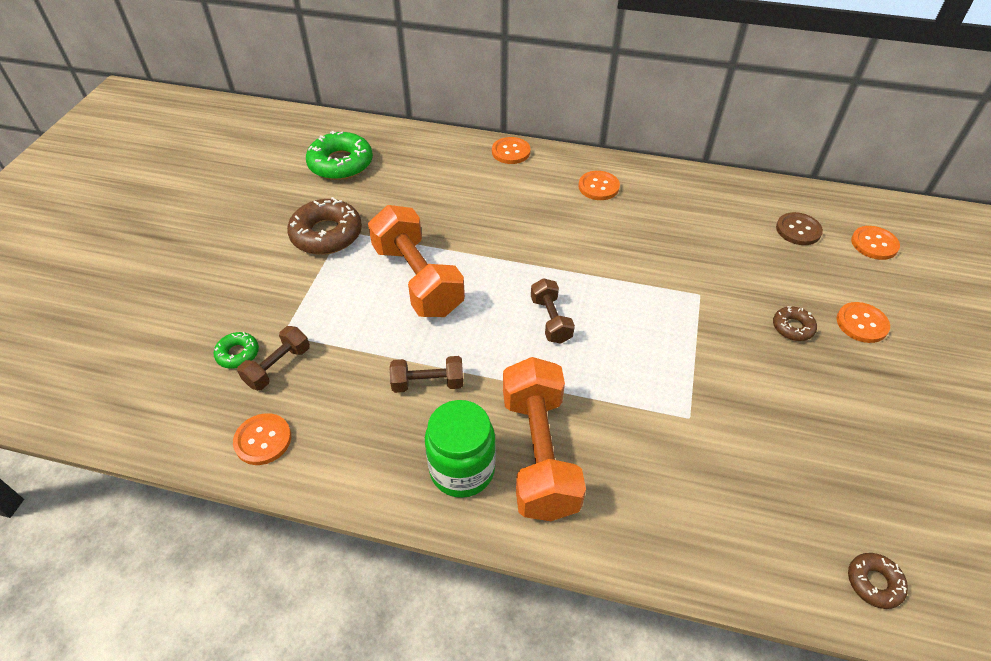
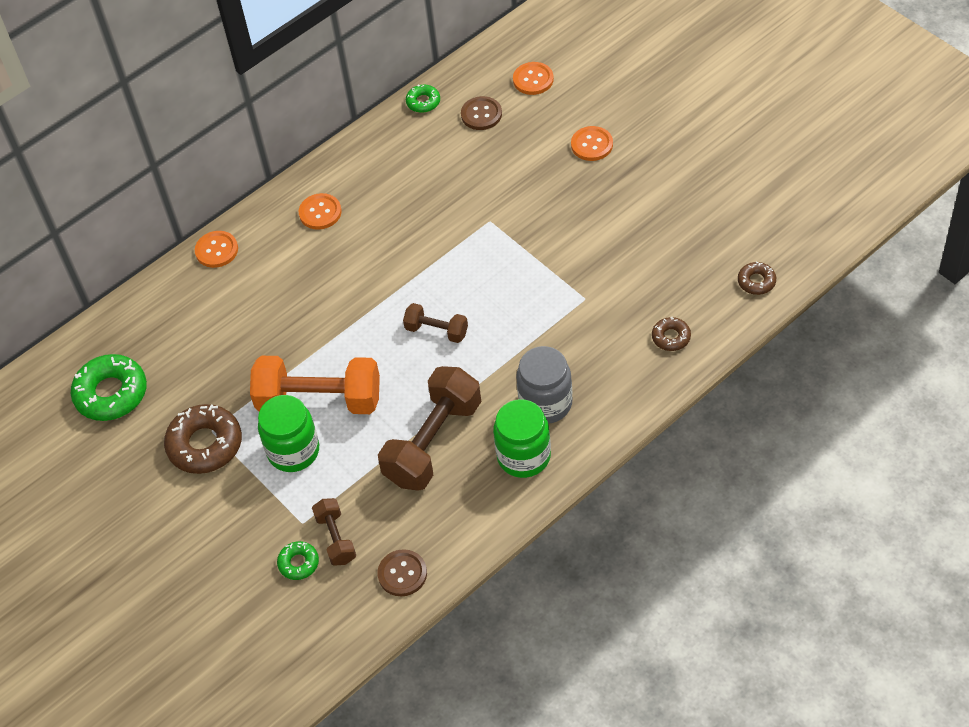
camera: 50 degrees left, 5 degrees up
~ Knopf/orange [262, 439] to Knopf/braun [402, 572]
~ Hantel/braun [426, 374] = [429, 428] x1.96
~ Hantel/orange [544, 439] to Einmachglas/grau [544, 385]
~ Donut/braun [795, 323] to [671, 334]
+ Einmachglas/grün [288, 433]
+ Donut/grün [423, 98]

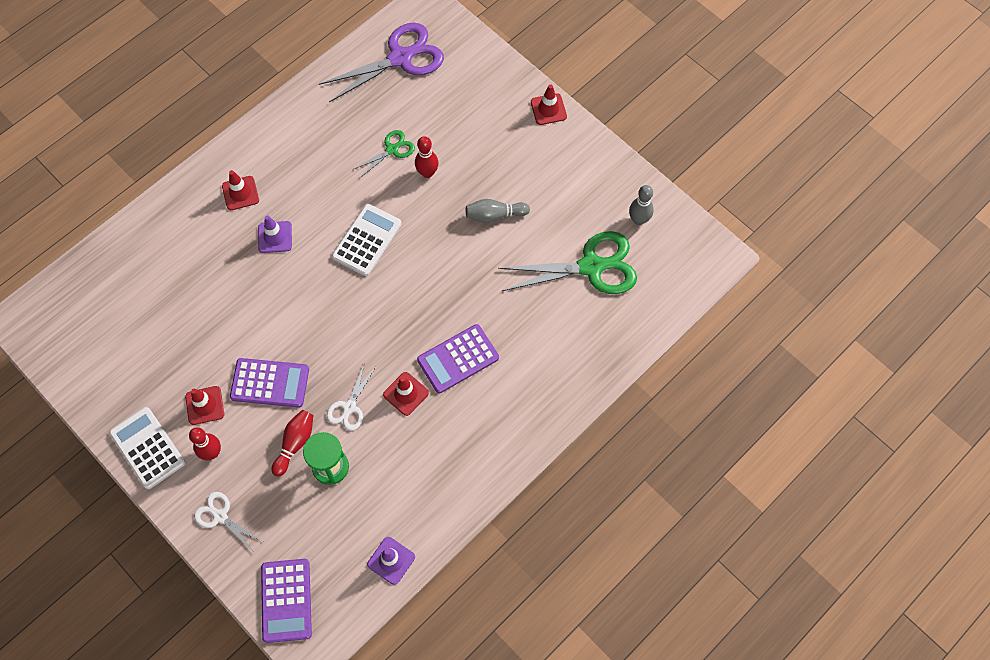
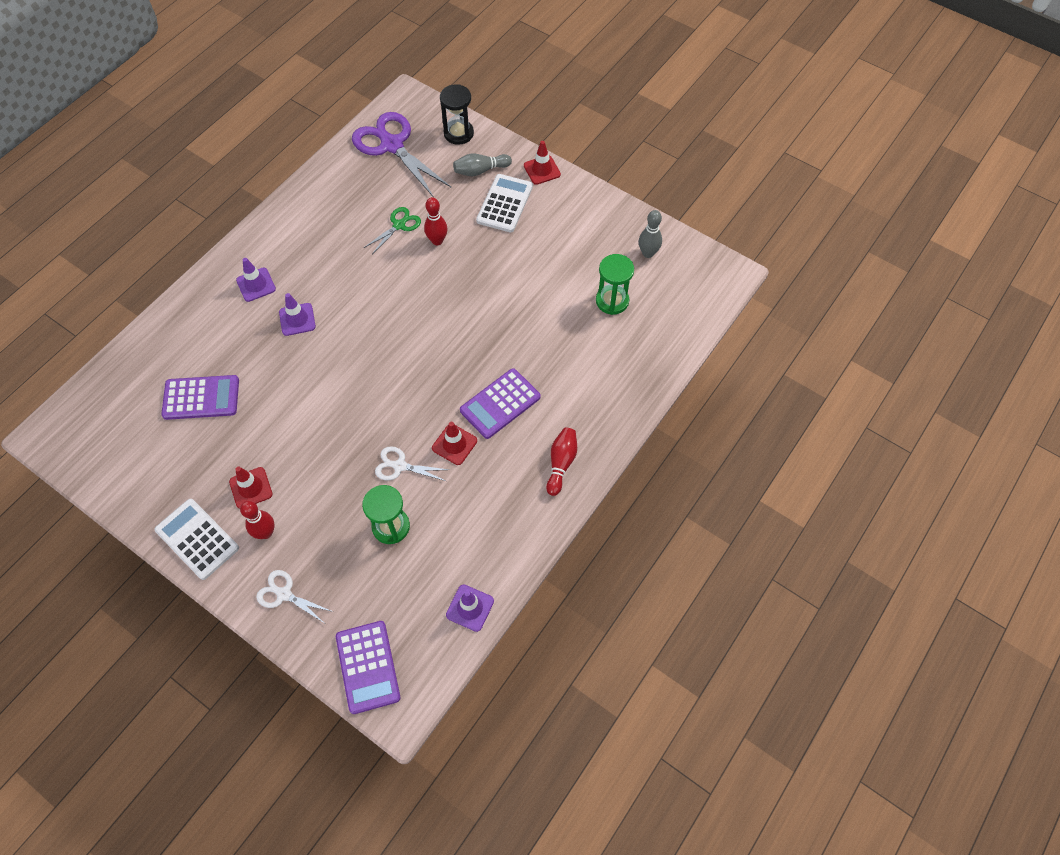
camera: 10 degrees left, 5 degrees down
~ Leitkegel/rot [240, 190] to Leitkegel/lila [256, 280]
~ Taschenrechner/lila [269, 383] to [200, 397]
~ Bowlingkegel/rot [292, 443] to [561, 461]
~ Schere/lila [381, 62] = [402, 155] 90 degrees counterclockwise
~ Schere/weiß [351, 396] = [412, 463] 90 degrees clockwise
~ Taschenrechner/weiß [366, 240] to [504, 203]
~ Bowlingkegel/grau [498, 211] to [482, 164]
~ Schere/grün [567, 262] to Sanduhr/grün [615, 284]
+ Sanduhr/schwarz [457, 114]

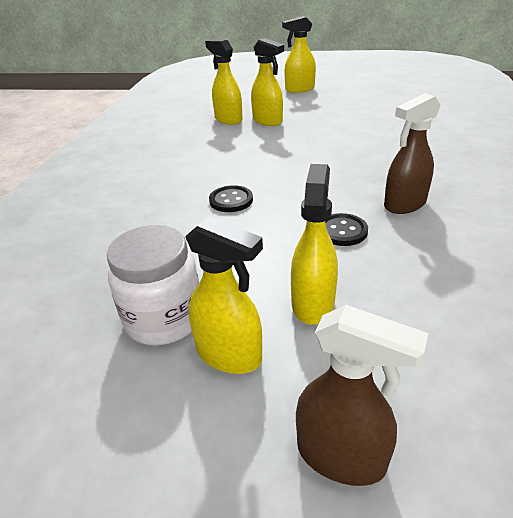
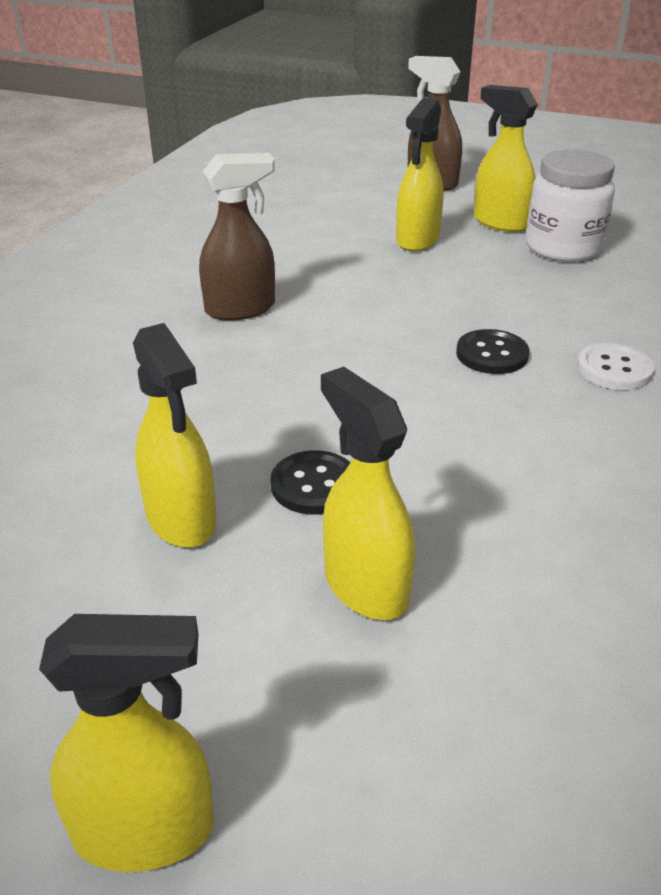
camera: 170 degrees left, 0 degrees up
~ Sprühflasche/gelb [224, 82] to [174, 435]
~ Knopf/schwarz [346, 229] to [310, 482]
+ Knopf/weiß [615, 366]

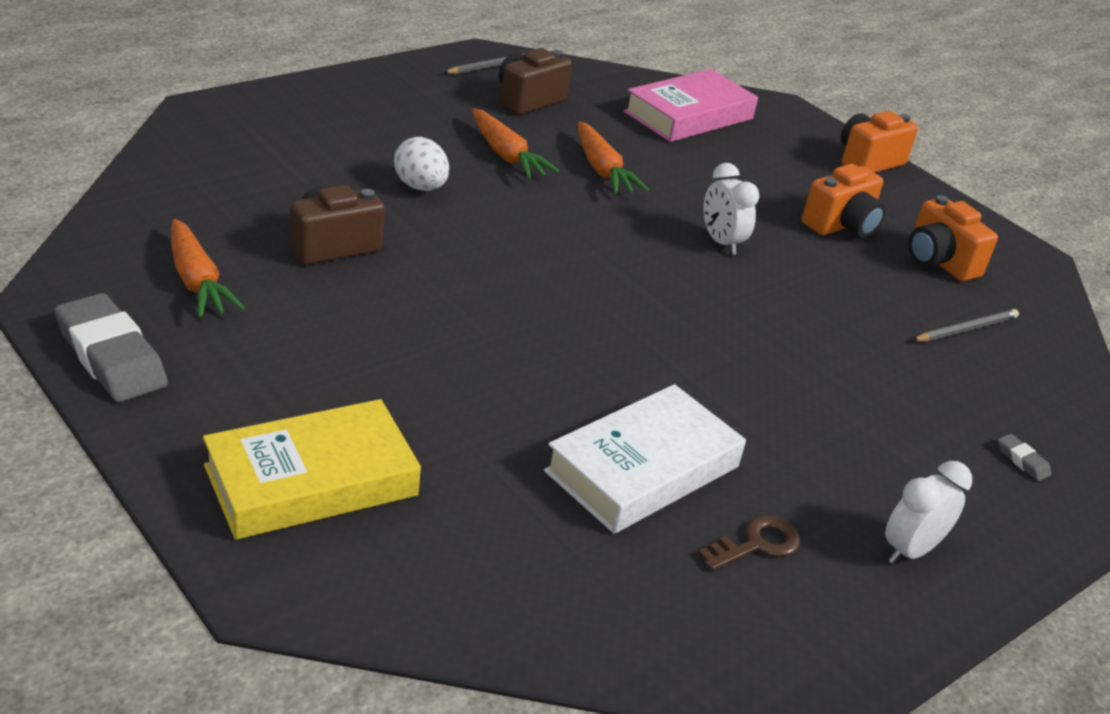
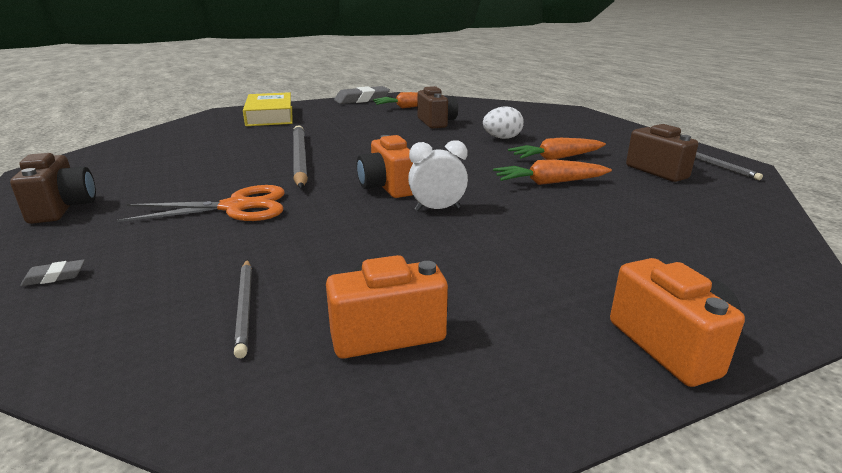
camera: 110 degrees right, 10 degrees down
- Buch/weiß [645, 459]
- Buch/rosa [691, 105]
- Schlüssel/braun [749, 543]
~ Kamera/orange [844, 201] to [385, 166]
~ Wecker/weiß [928, 512] to Kamera/braun [53, 188]
+ Schere/orange [200, 203]
+ Bleistift/grau [300, 156]

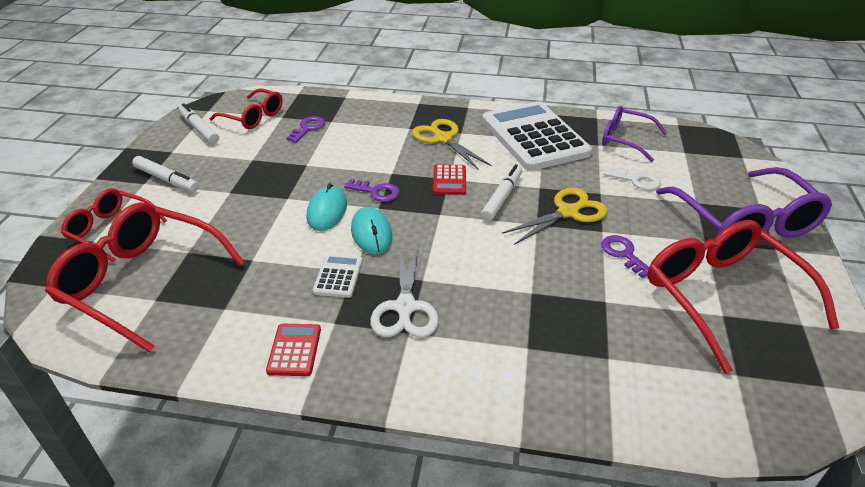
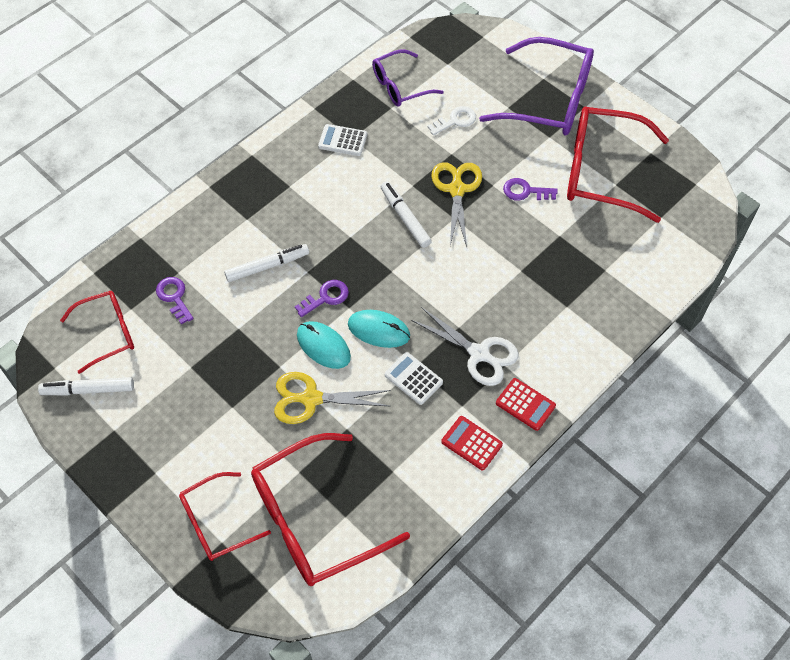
camera: 55 degrees left, 20 degrees up
~ Filzstift/weiß [165, 174] to [266, 263]
~ Schere/gelb [452, 144] to [332, 398]
~ Taschenrechner/rot [449, 180] to [526, 404]
~ Taschenrechner/weiß [537, 136] = [342, 140] x0.41

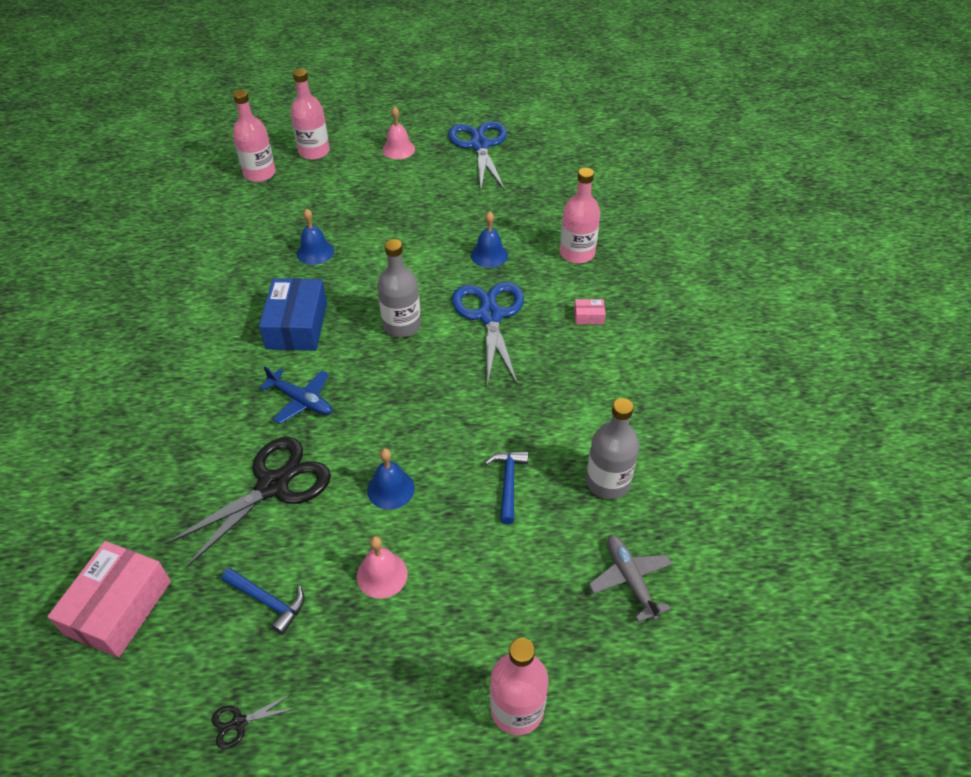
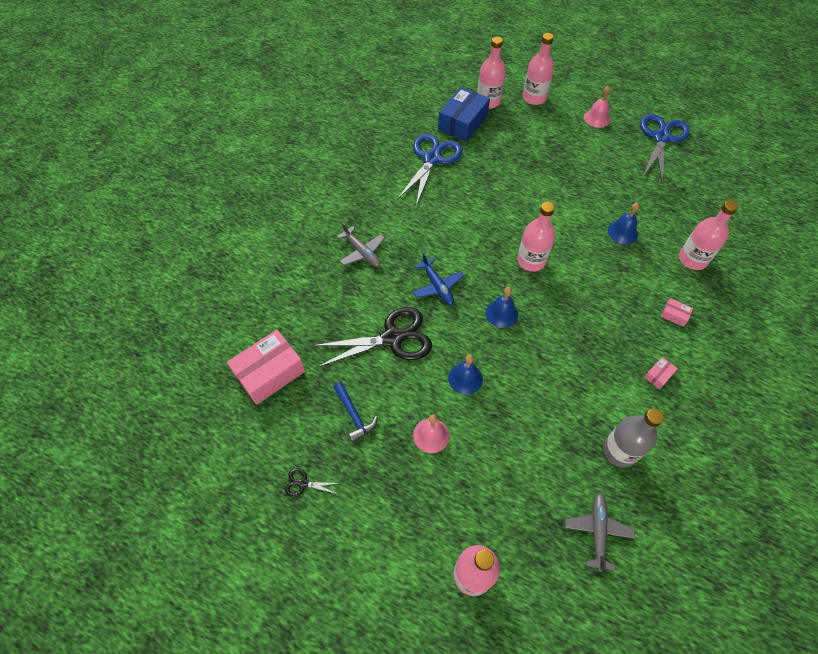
camera: 30 degrees right, 10 degrees up
~ Schachtel/blau [293, 314] to [464, 114]
~ Glocke/blau [315, 236] to [502, 307]
~ Flasche/grau [399, 288] to Flasche/rosa [536, 237]
~ Schere/blau [488, 333] to [429, 169]
- Hammer/blau [506, 487]
+ Flugzeug/grau [361, 245]
+ Schachtel/rosa [661, 373]

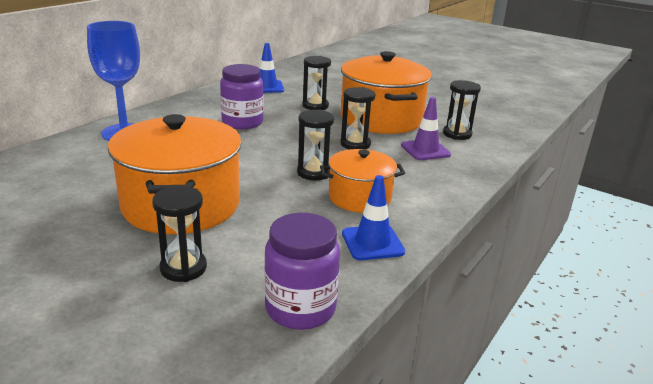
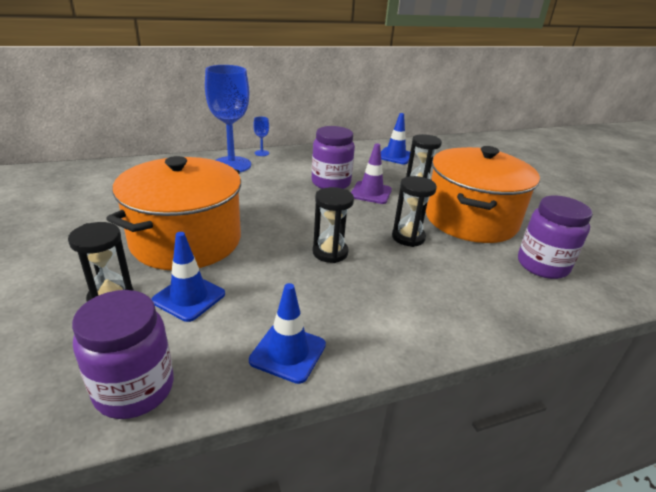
camera: 35 degrees right, 5 degrees up
- Kochtopf/orange [362, 181]
~ Leitkegel/lila [426, 128] to [371, 173]
~ Sanduhr/schwarz [462, 110] to Einmachglas/lila [555, 237]
+ Leitkegel/blau [188, 277]
+ Kelch/blau [261, 136]

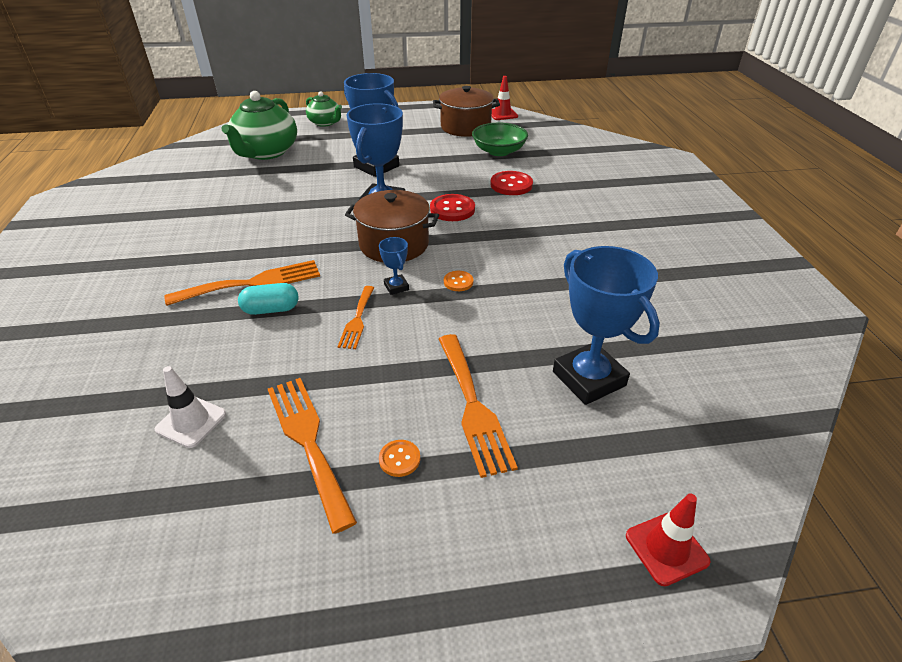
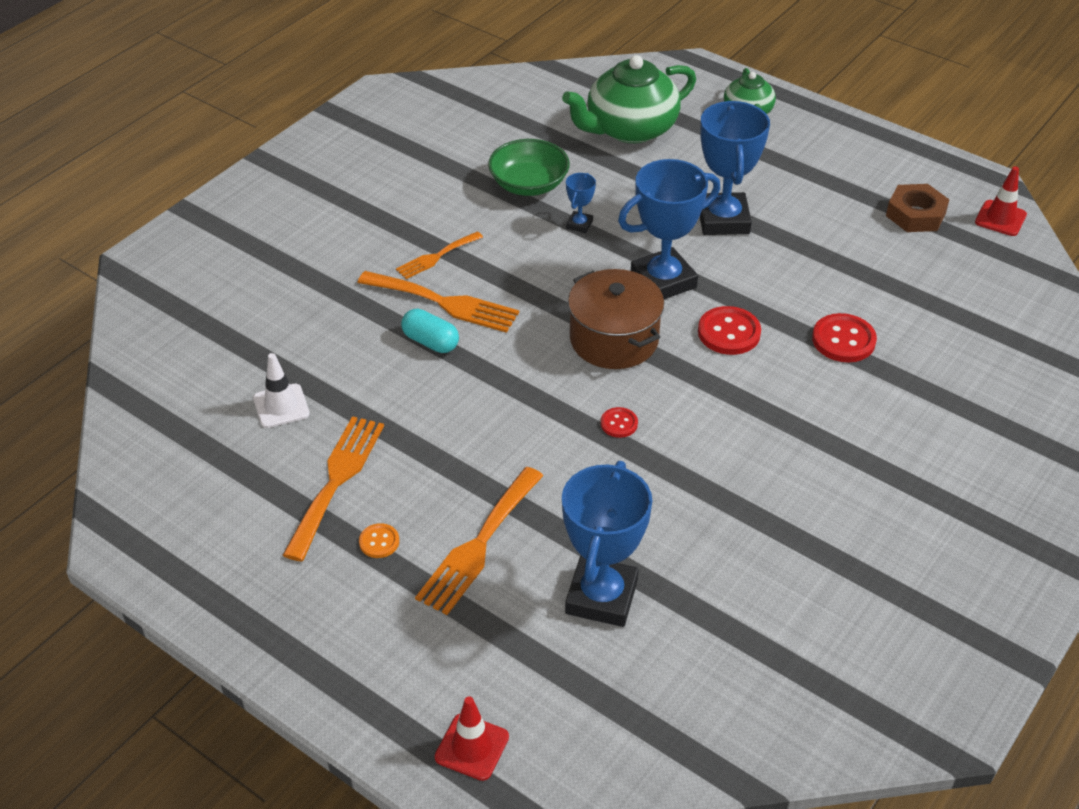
camera: 45 degrees right, 5 degrees up
~ Gabel/orange [355, 317] to [439, 255]
~ Pokal/blau [394, 266] to [581, 203]
~ Kochtopf/braun [466, 111] to Sechskantmutter/braun [918, 208]
~ Knopf/orange [458, 281] to Knopf/rot [619, 422]
~ Schüssel/grün [500, 139] to [529, 167]

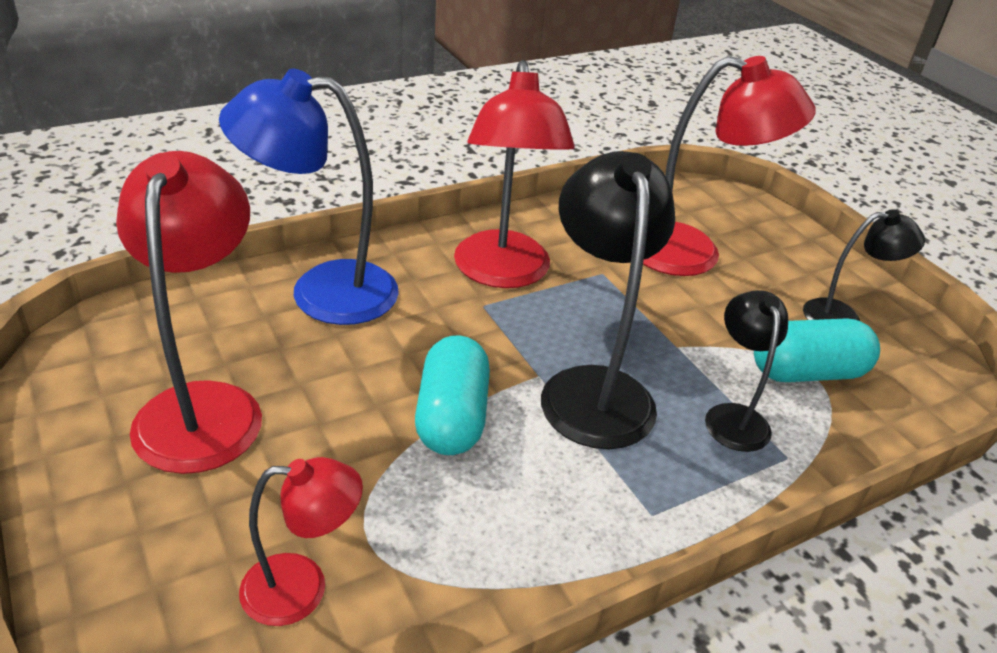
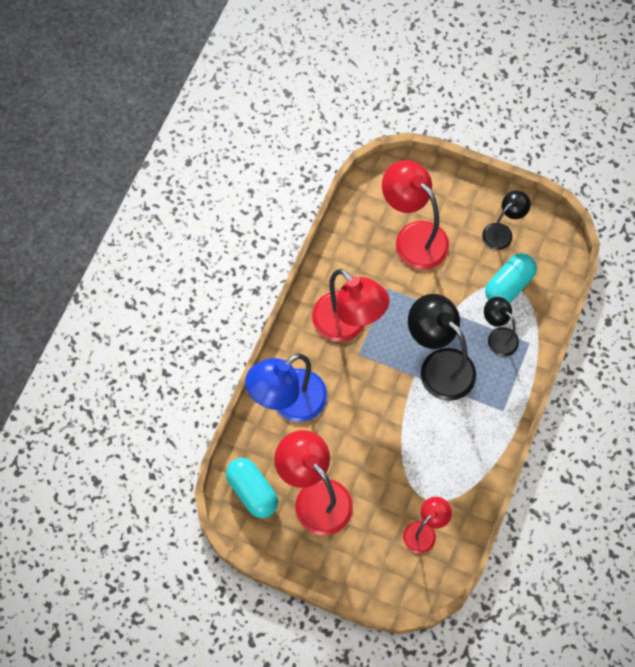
camera: 35 degrees left, 30 degrees up
~ Kapsel/türkis [452, 395] to [252, 488]
~ Lampe/rot [729, 166] = [415, 215] 105 degrees counterclockwise

